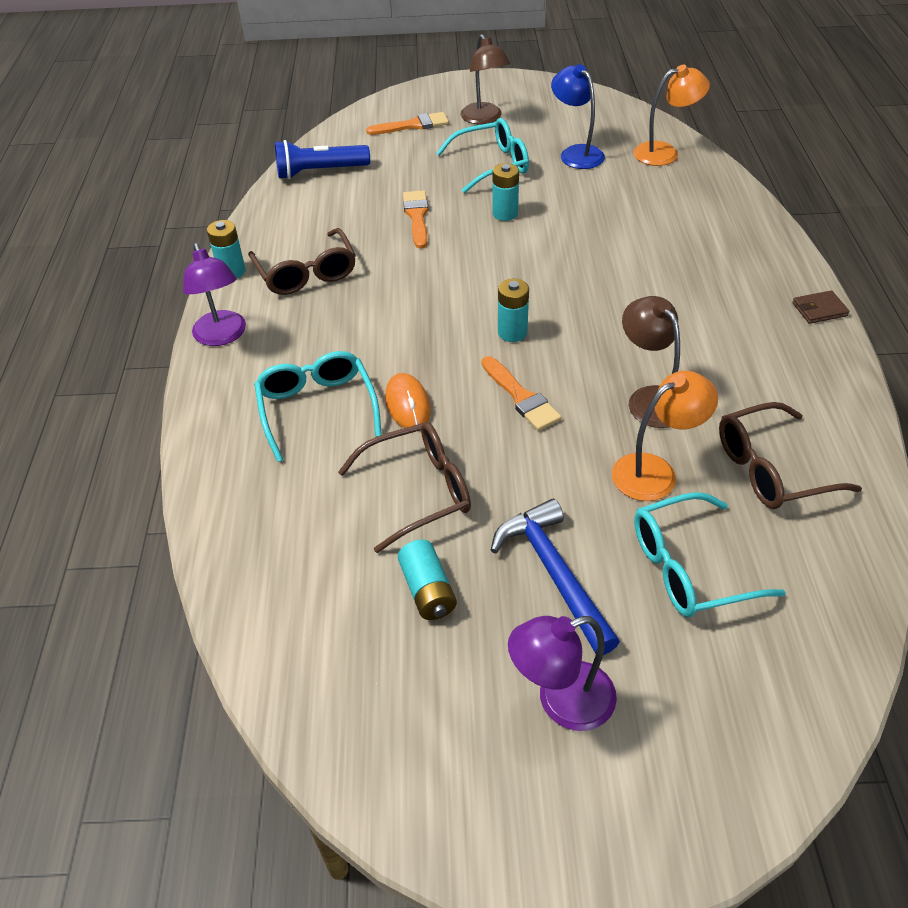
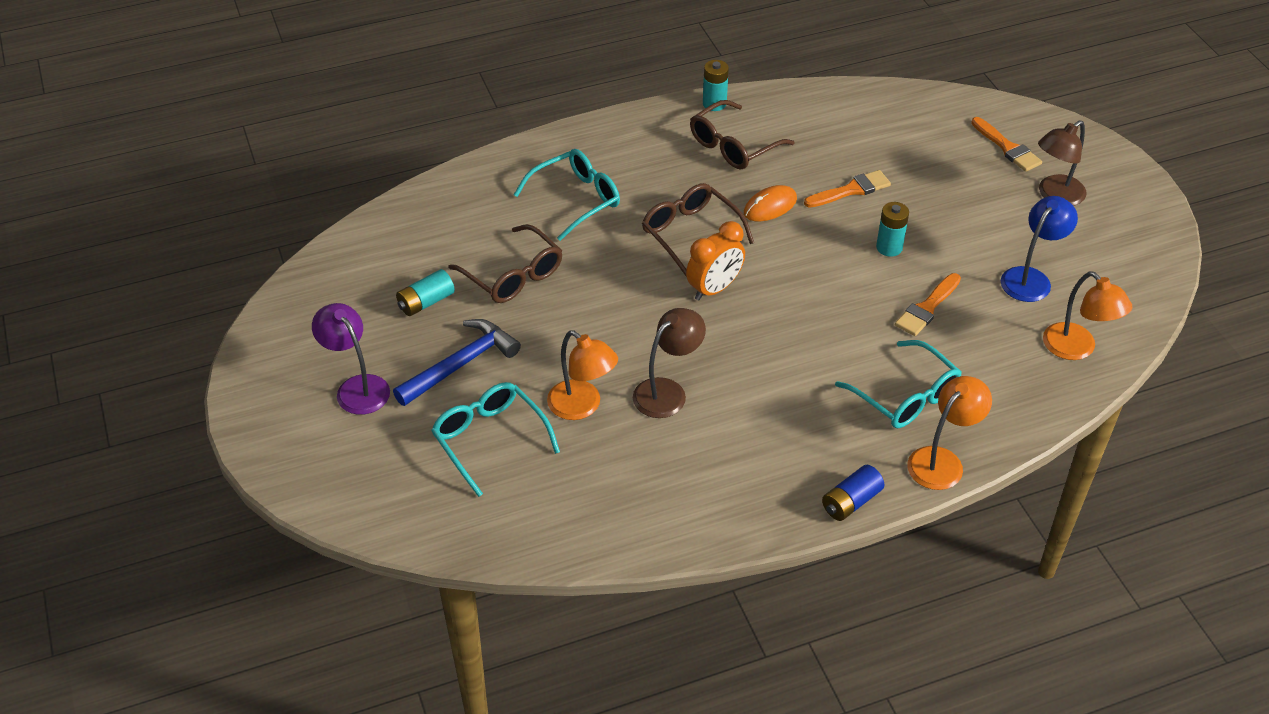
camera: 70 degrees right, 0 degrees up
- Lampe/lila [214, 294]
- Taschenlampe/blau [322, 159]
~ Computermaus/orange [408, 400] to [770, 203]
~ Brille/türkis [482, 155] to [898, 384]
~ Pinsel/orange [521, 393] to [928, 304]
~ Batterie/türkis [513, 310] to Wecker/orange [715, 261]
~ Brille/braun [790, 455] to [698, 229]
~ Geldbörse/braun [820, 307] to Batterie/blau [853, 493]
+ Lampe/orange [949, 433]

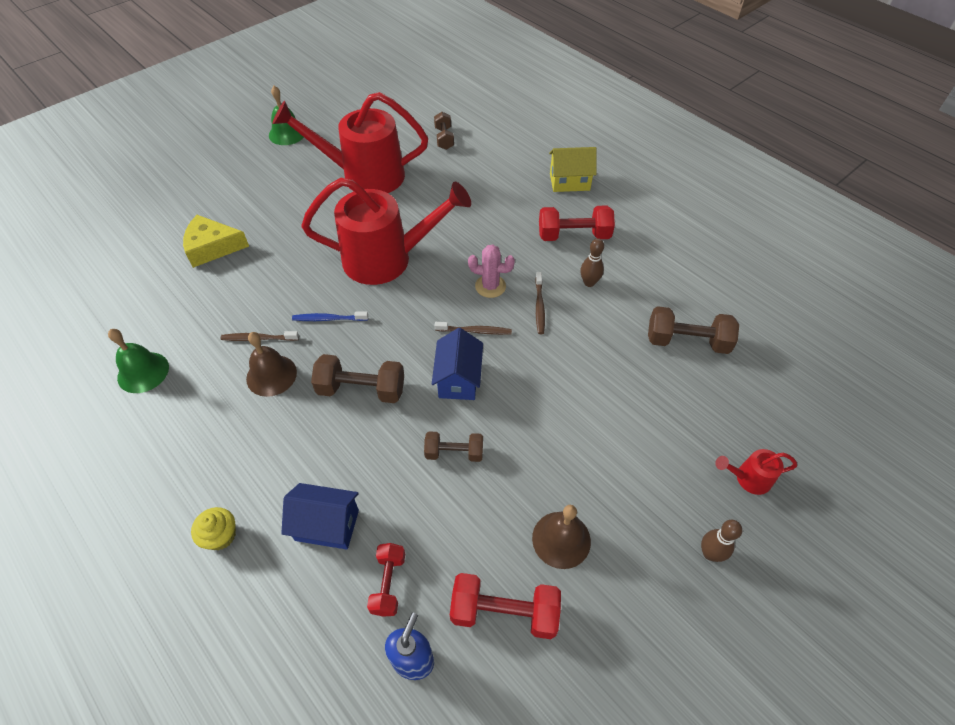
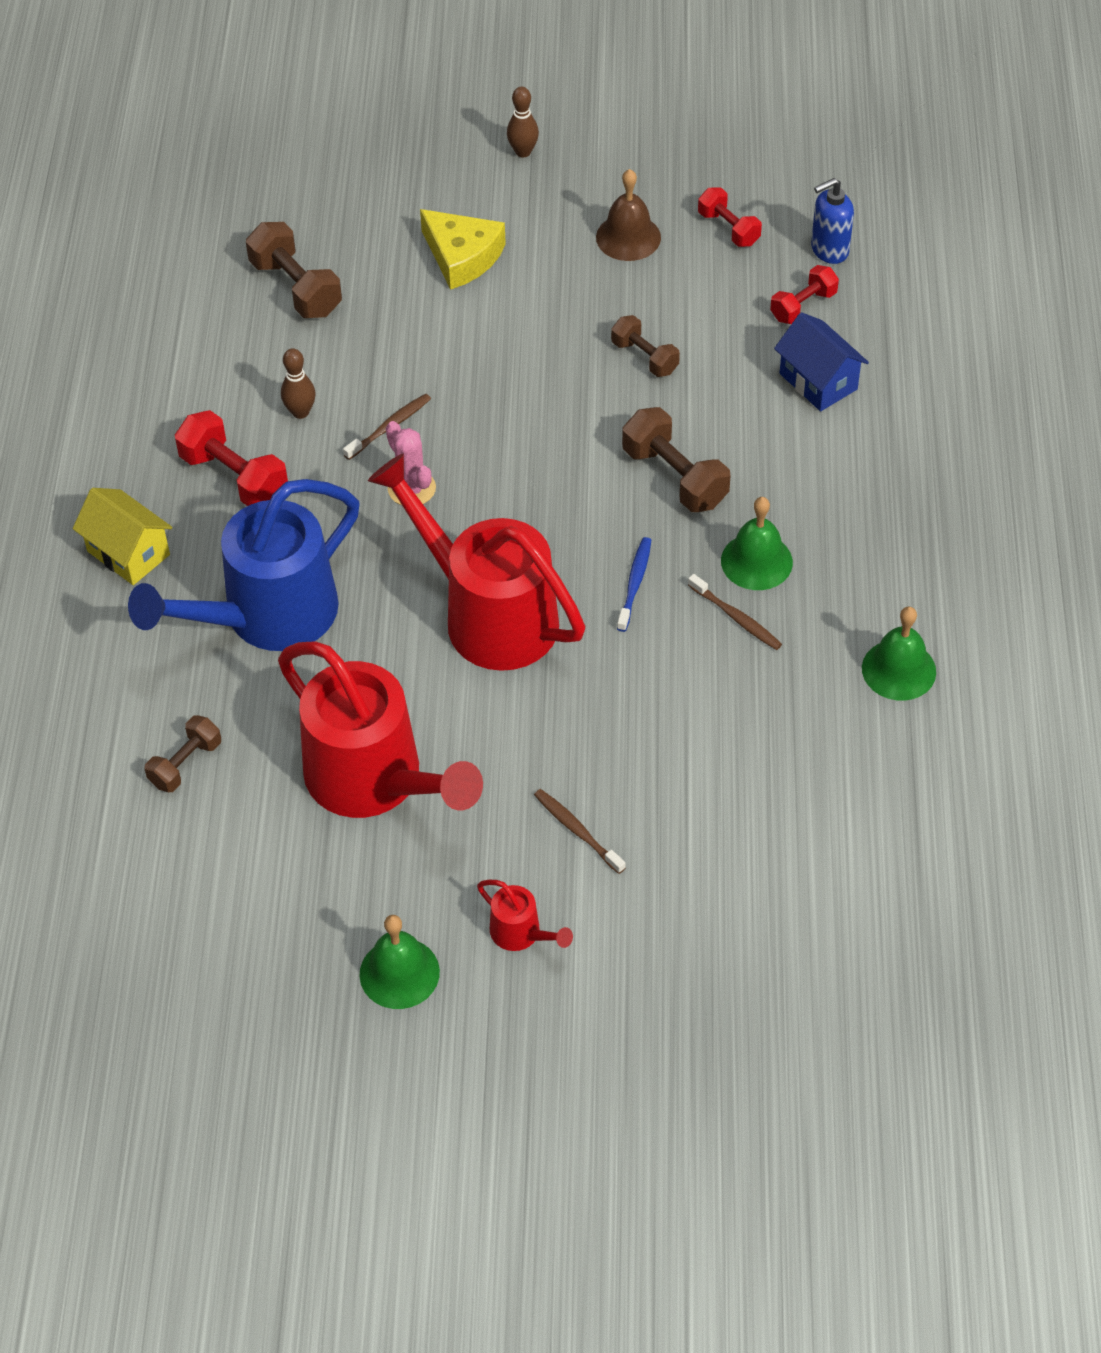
camera: 135 degrees left, 0 degrees up
~ Käse/gelb [216, 241] to [463, 249]
- Muffin/gelb [213, 528]
~ Glocke/braun [271, 364] to Glocke/grün [757, 543]
~ Zahnbürste/blau [330, 316] = [634, 584] 120 degrees counterclockwise
- Haus/blau [457, 364]
~ Zahnbürste/braun [473, 328] to [580, 831]
~ Hantel/rot [505, 606] = [730, 217] x0.64
~ Gießkanne/rot [756, 472] to [525, 915]
+ Gießkanne/blau [243, 565]

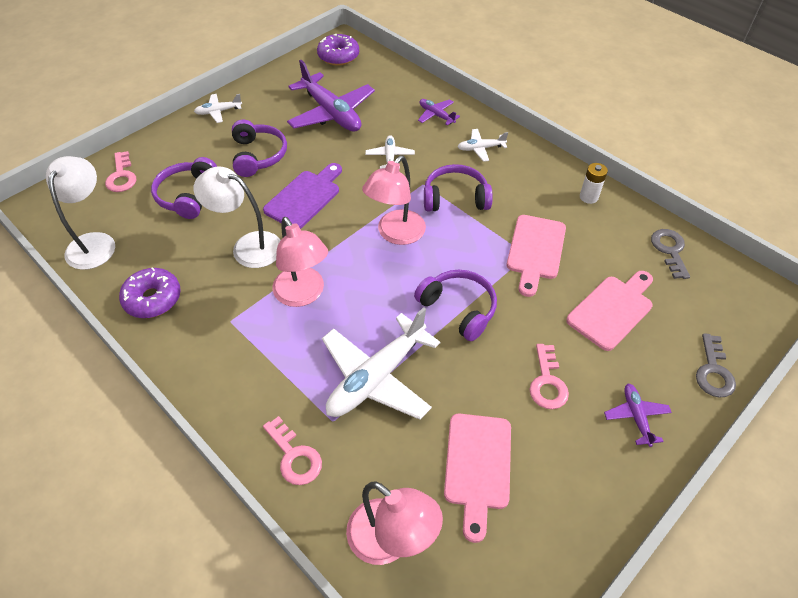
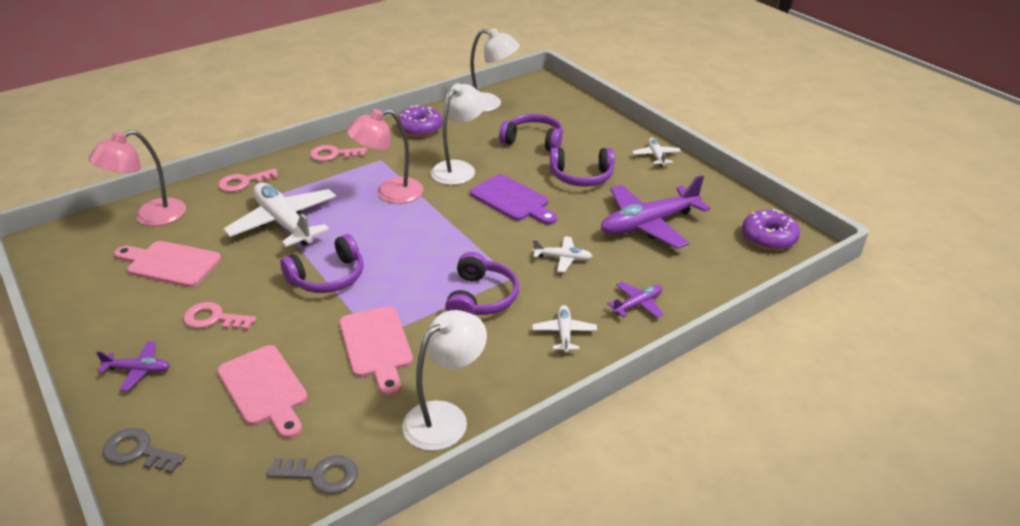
camera: 100 degrees right, 15 degrees down
~ Schlüssel/rosa [121, 171] to [338, 153]
- Lampe/rosa [394, 200]
~ Schneidebrett/rosa [536, 256] = [376, 351] 135 degrees counterclockwise
~ Batterie/weiß [594, 183] to Lampe/weiß [444, 380]

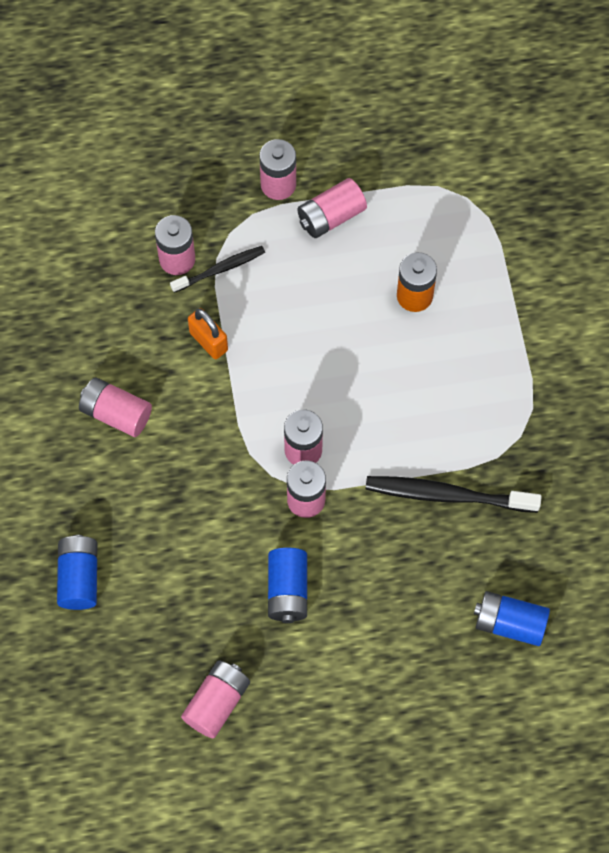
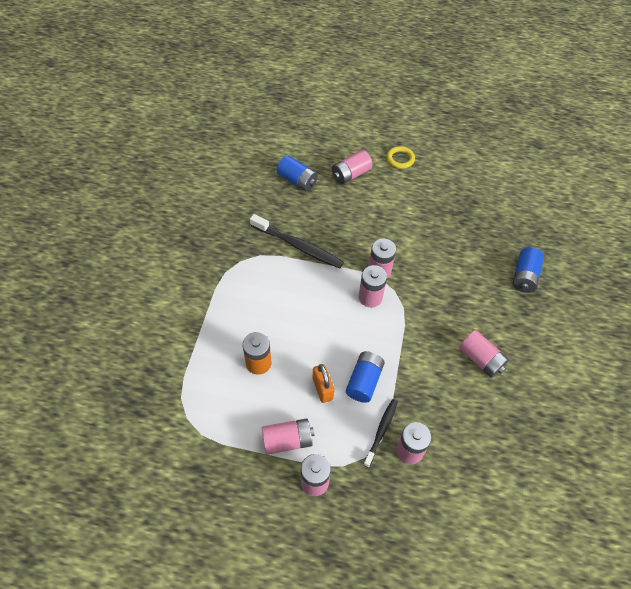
camera: 160 degrees left, 10 degrees down
~ Zahnbürste/schwarz [217, 269] = [380, 433] 120 degrees clockwise
~ Batterie/rosa [215, 699] to [352, 167]
~ Vorhängeschloss/orange [208, 333] to [323, 383]
~ Batterie/blau [287, 585] to [365, 377]
+ Ring/gelb [401, 157]

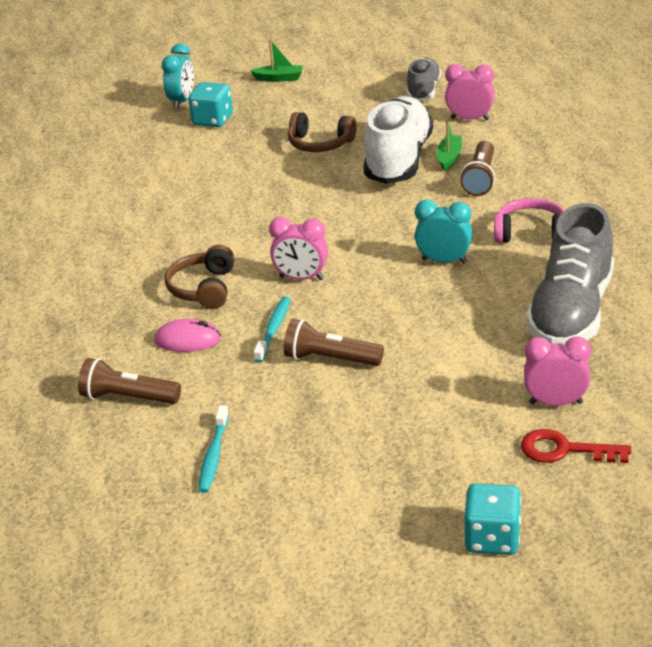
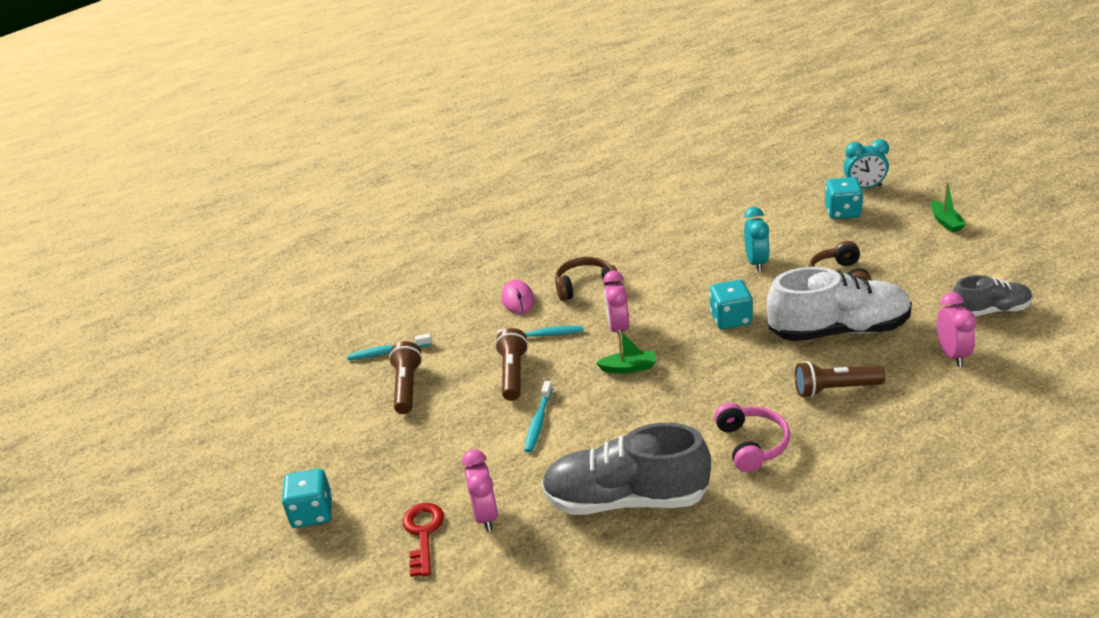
camera: 75 degrees right, 0 degrees up
~ Taschenlampe/braun [129, 381] to [405, 377]
~ Wecker/türkis [444, 232] to [757, 239]
~ Boot/grün [449, 144] to [626, 351]
+ Zahnbürste/türkis [538, 417]
+ Spielwürfel/türkis [731, 305]

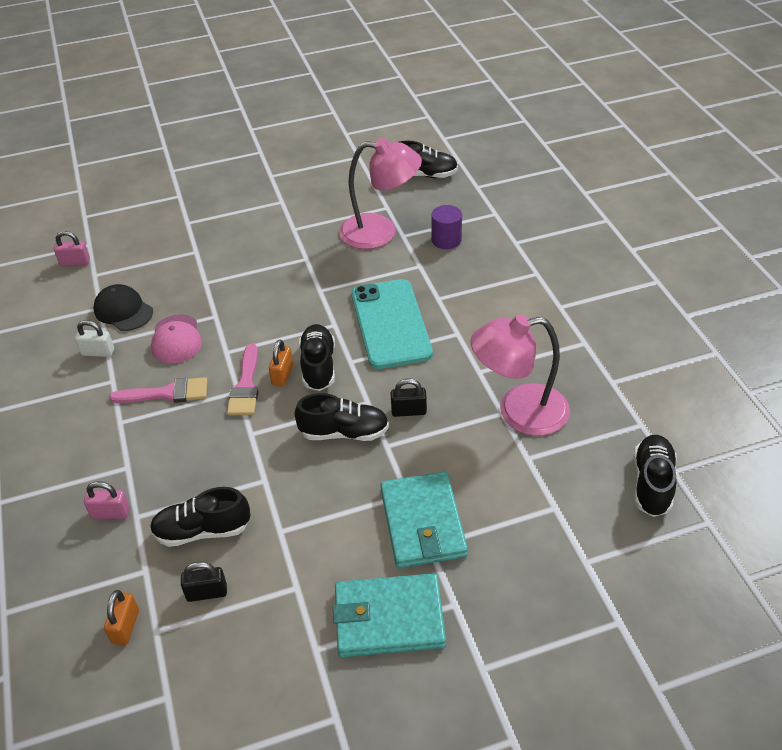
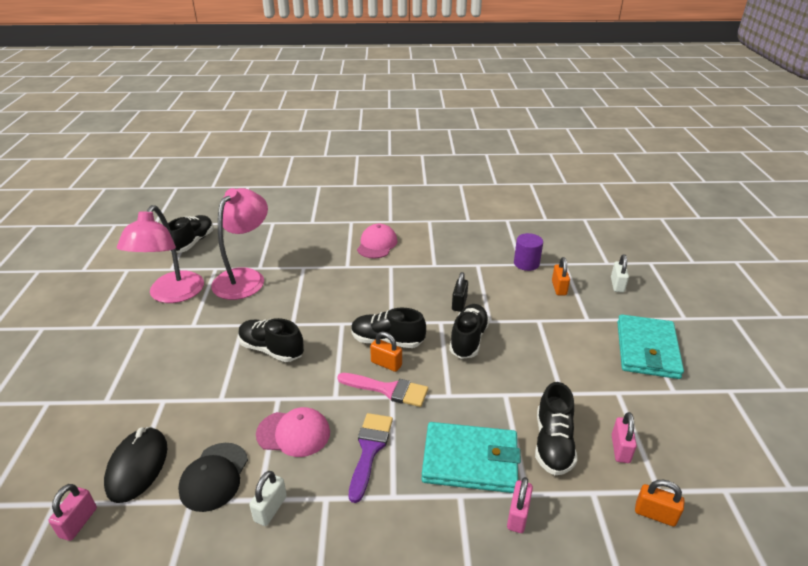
camera: 75 degrees left, 10 degrees down
~ Kappe/schwarz [123, 307] = [213, 477] 45 degrees counterclockwise
~ Pinsel/rosa [158, 390] to Pinsel/lila [371, 458]
~ Vorhängeschloss/schwarz [204, 582] to Vorhängeschloss/rosa [624, 437]
- Handy/türkis [392, 324]
~ Geldbörse/türkis [424, 519] to [471, 457]
~ Vollzylinder/lila [446, 227] to [528, 252]
~ Lampe/rosa [520, 375] to [160, 254]
~ Schuh/schwarz [655, 476] to [271, 340]
+ Computermaus/schwarz [135, 465]
+ Kappe/rosa [377, 241]
+ Vorhängeschloss/orange [561, 276]
+ Vorhängeschloss/weiß [620, 273]

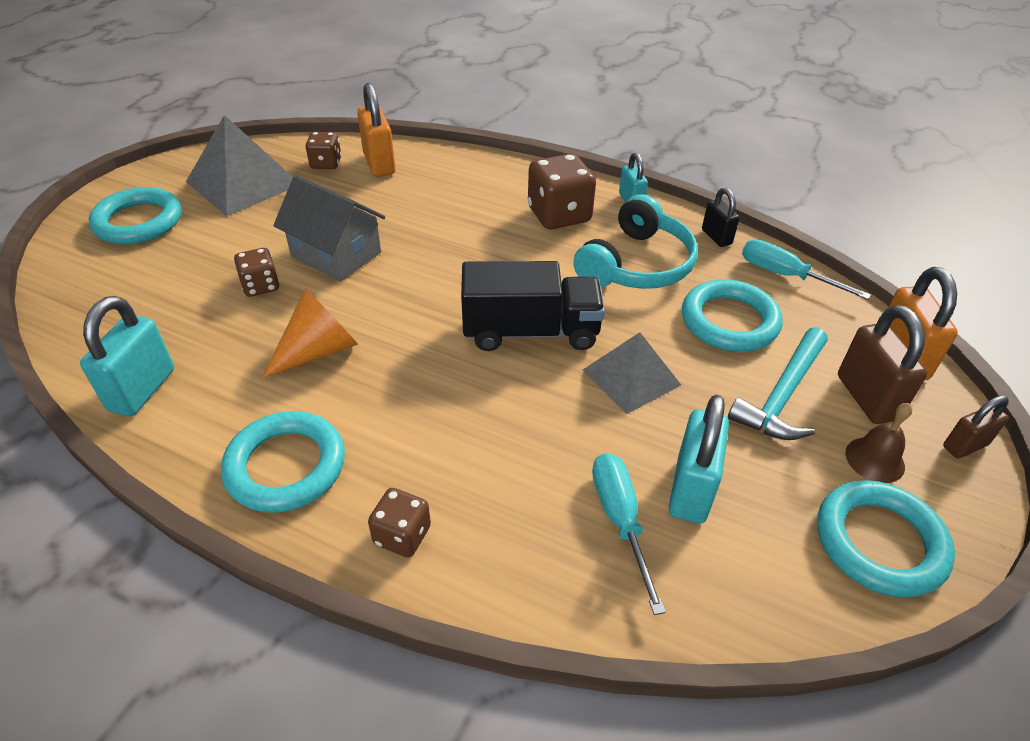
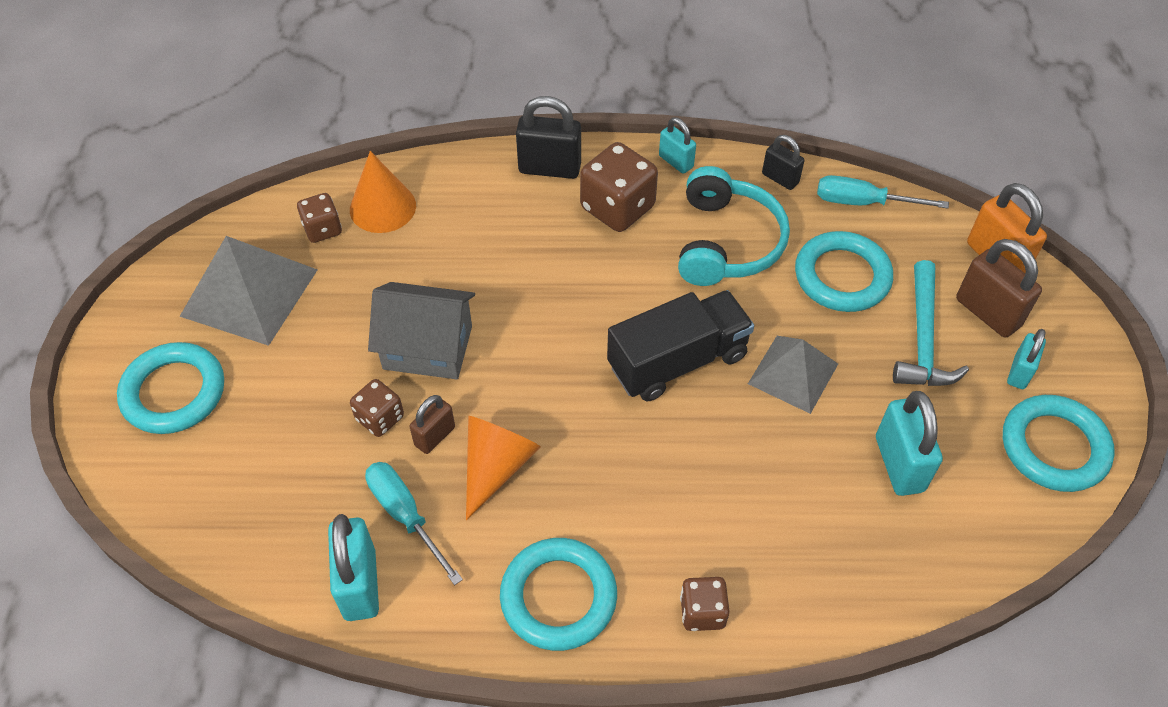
camera: 25 degrees left, 10 degrees up
~ Vorhängeschloss/orange [376, 130] to Kegel/orange [383, 192]
~ Schraubenzieher/türkis [629, 534] to [414, 523]
~ Glocke/braun [878, 443] to Vorhängeschloss/türkis [1026, 359]
~ Vorhängeschloss/braun [976, 427] to [432, 424]
+ Vorhängeschloss/schwarz [548, 137]

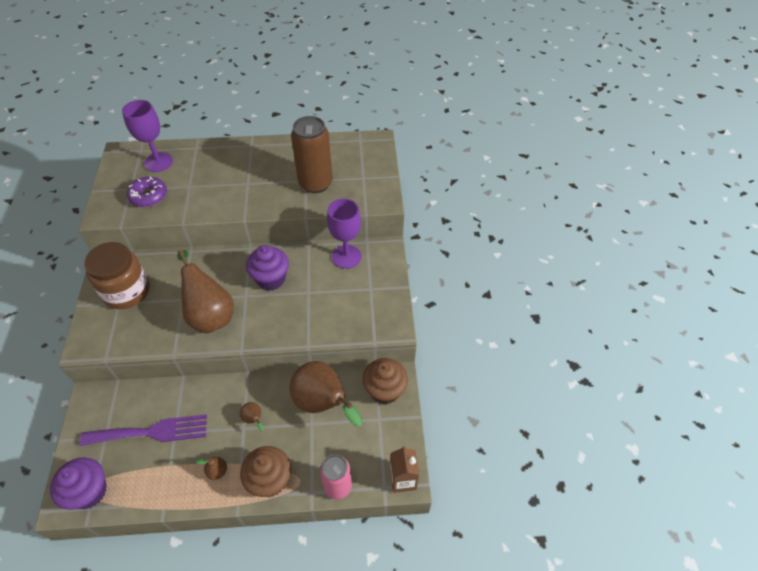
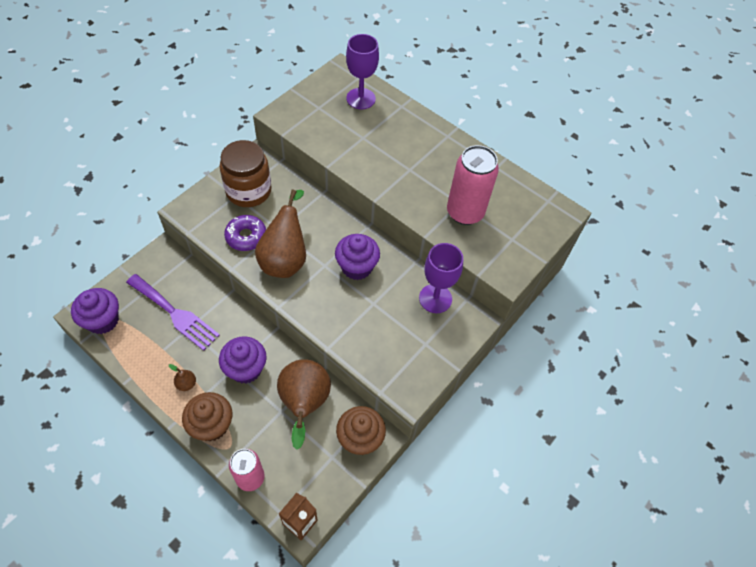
camera: 40 degrees right, 5 degrees up
~ Donut/lila [147, 191] to [245, 233]
~ Birne/braun [252, 416] to Muffin/lila [243, 360]
~ Dose/braun [312, 154] to Dose/rosa [473, 185]

